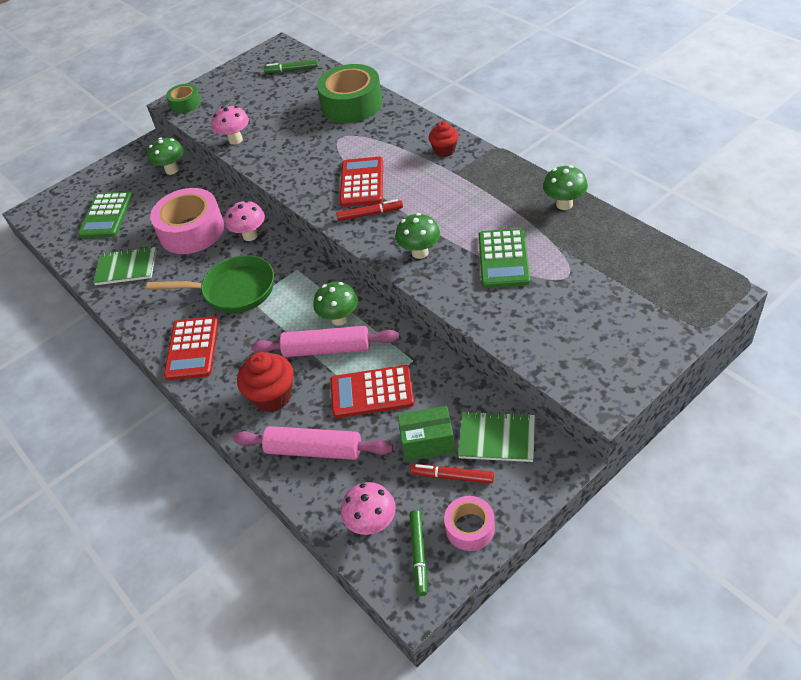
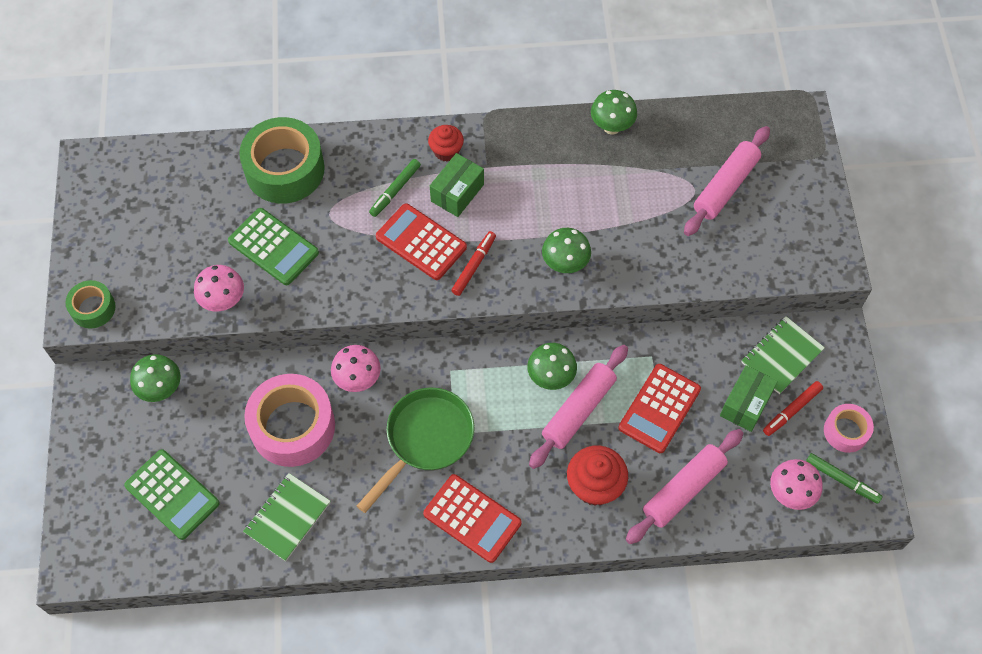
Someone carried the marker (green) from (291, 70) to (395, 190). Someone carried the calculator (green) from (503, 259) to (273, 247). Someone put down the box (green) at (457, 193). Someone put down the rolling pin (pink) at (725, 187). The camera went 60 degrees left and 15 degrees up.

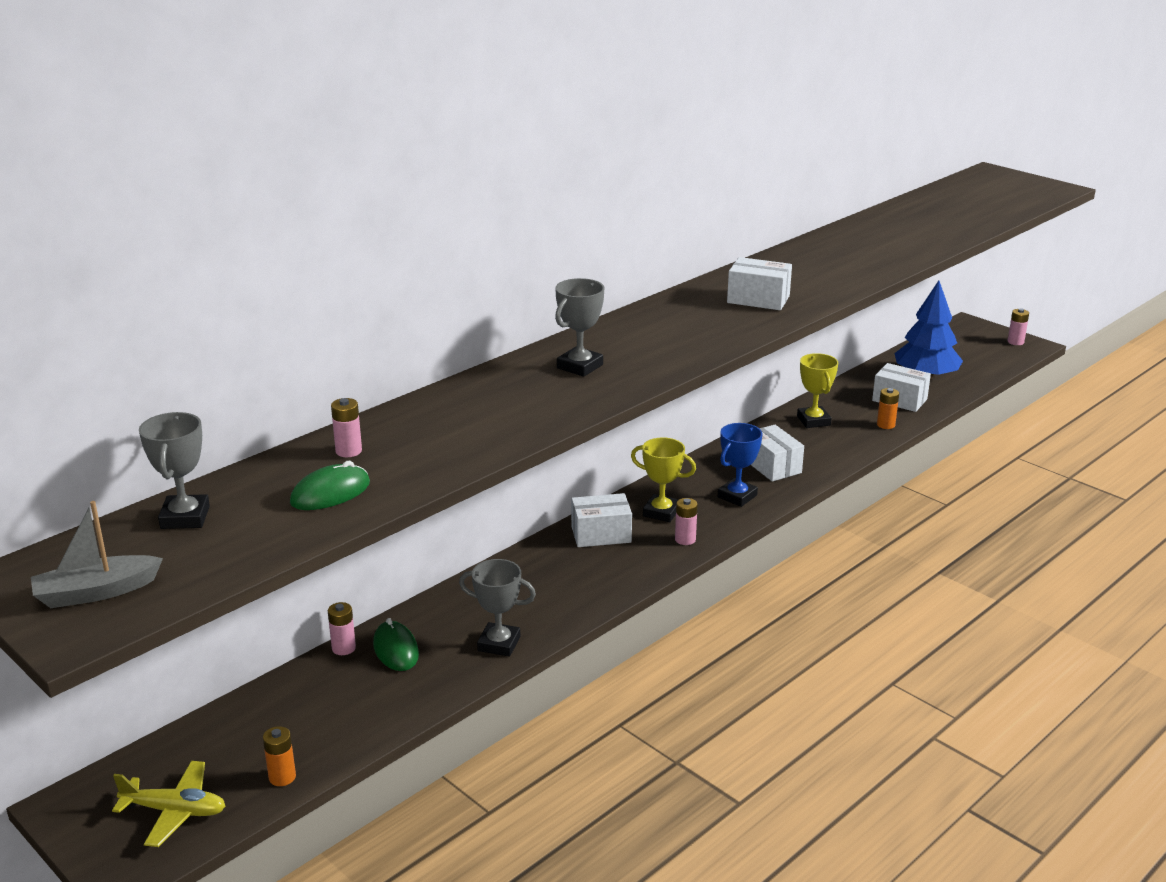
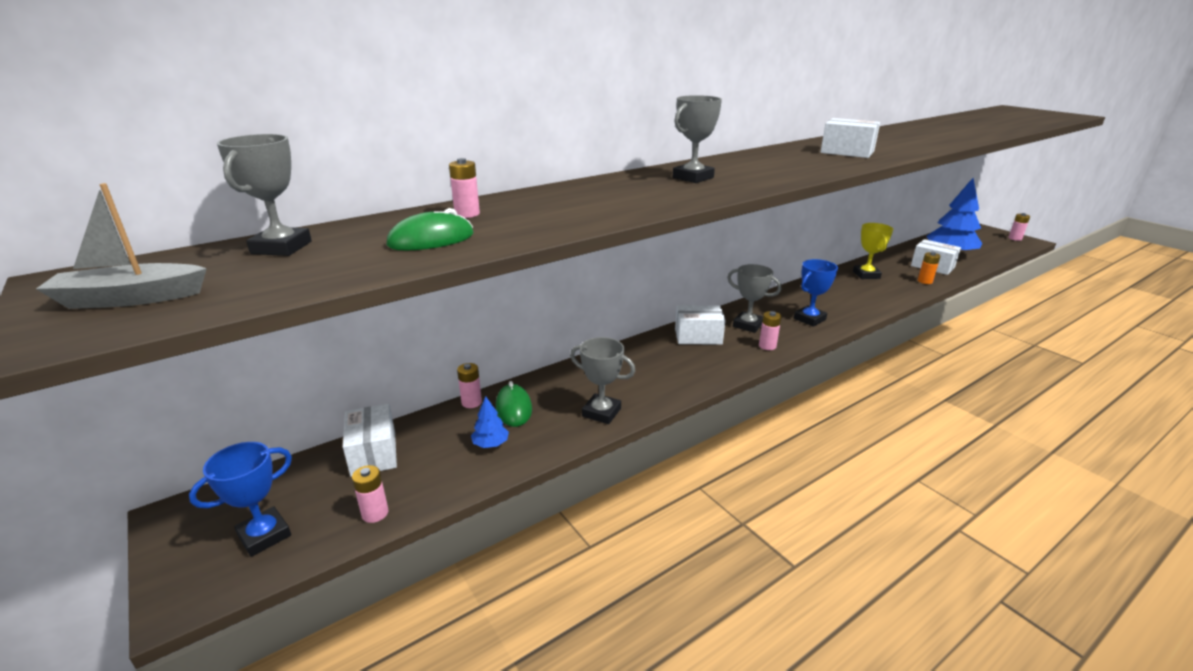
Someone swapped the plane (yellow) at (174, 811) for the trophy (blue) at (264, 535). Someone repainted the battery (orange) at (282, 777), which became the battery (pink) at (375, 513). Someone repainted the trophy (yellow) at (661, 512), which became the trophy (grey) at (748, 325). Someone carried the box (white) from (772, 466) to (373, 453). Someone put down the tree (blue) at (490, 444). The camera went 10 degrees right and 0 degrees up.

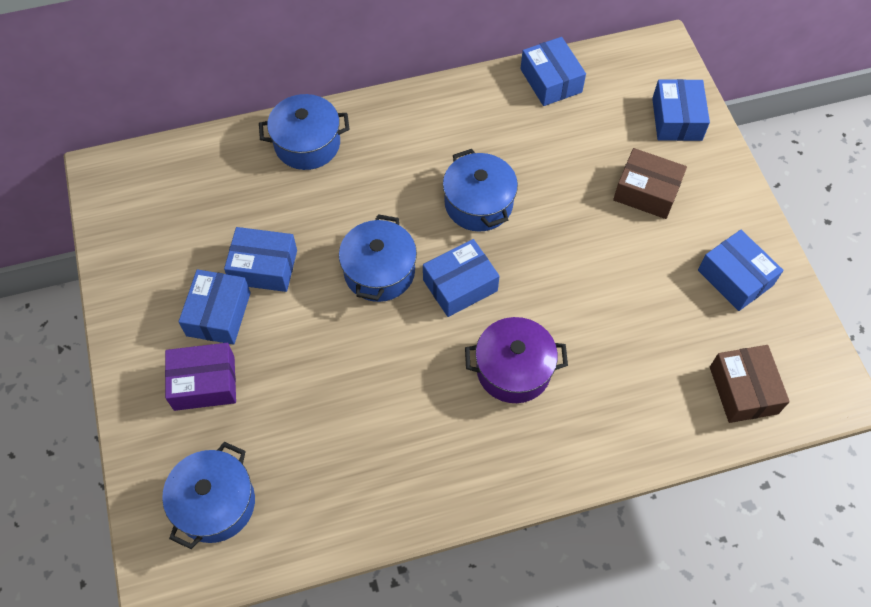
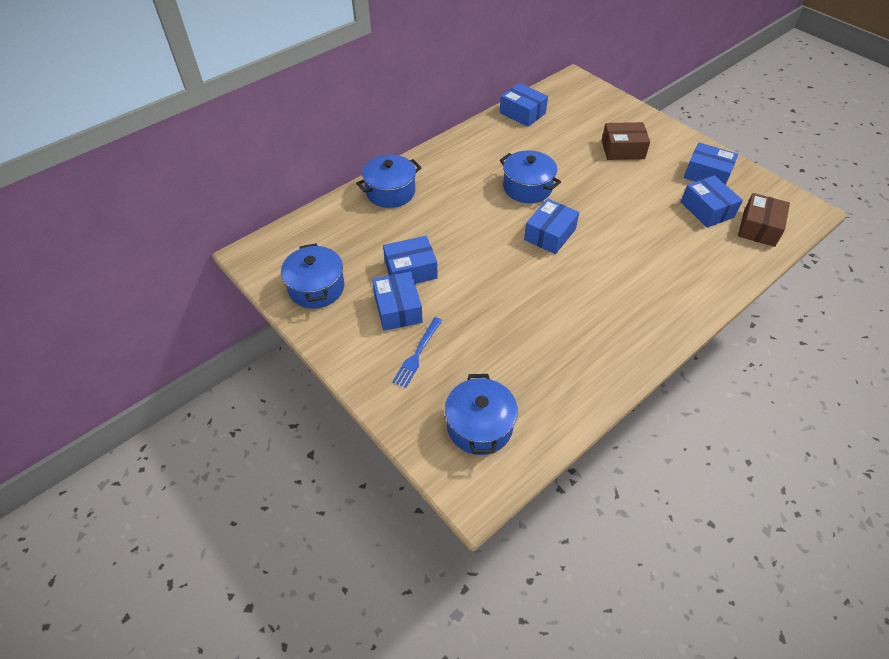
Someone swapped the box (purple) at (204, 383) for the fork (blue) at (417, 354). Someone carried the pot (blue) from (379, 271) to (316, 288). Someone took away the pot (purple) at (513, 369). Someone carried the box (blue) from (677, 119) to (707, 209). Someone rotated the box (brown) at (743, 390) by 60 degrees clockwise. The camera went 25 degrees left and 10 degrees down.

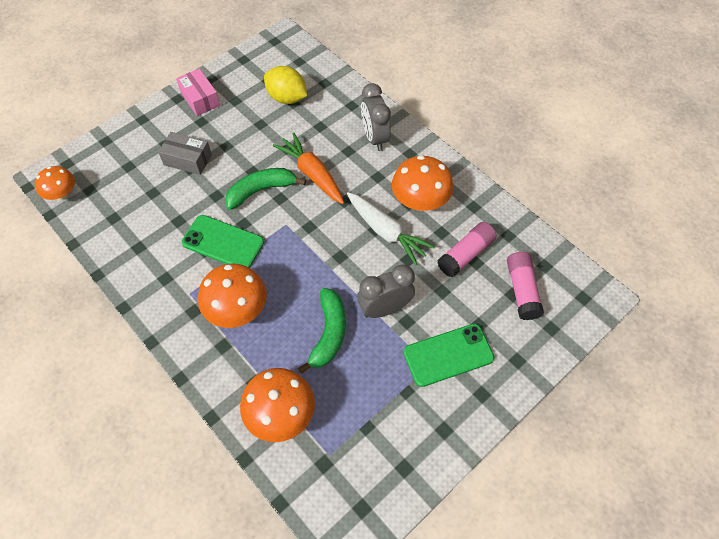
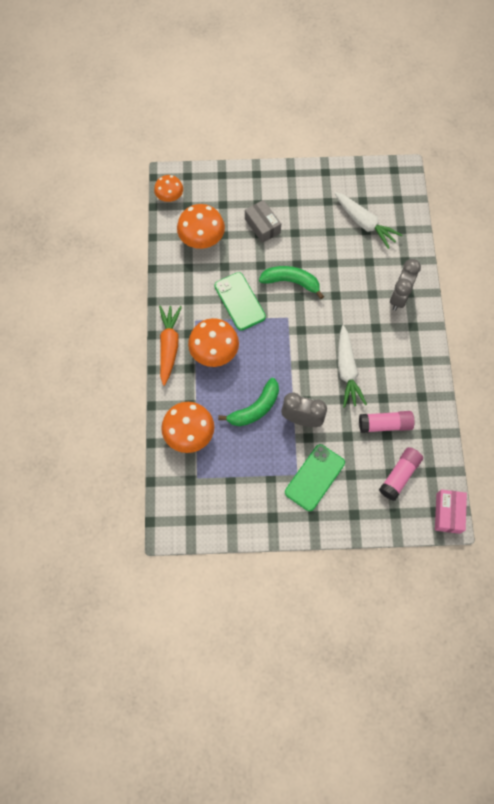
Someone carried the box (pink) from (200, 99) to (448, 513). Someone swapped the lemon (yellow) at (287, 98) for the carrot (white) at (364, 223). Someone carried the carrot (orange) from (312, 174) to (169, 346). Someone carried the mushroom (orange) from (420, 201) to (202, 239). Someone rotated the phone (green) at (448, 355) by 75 degrees counterclockwise. The camera went 40 degrees right and 10 degrees up.

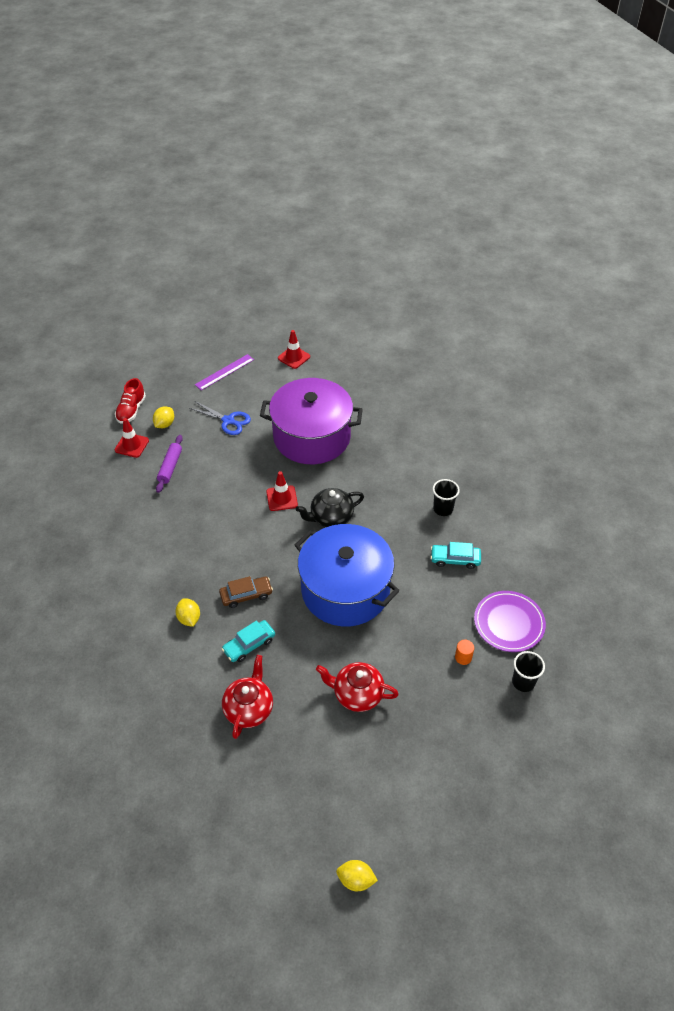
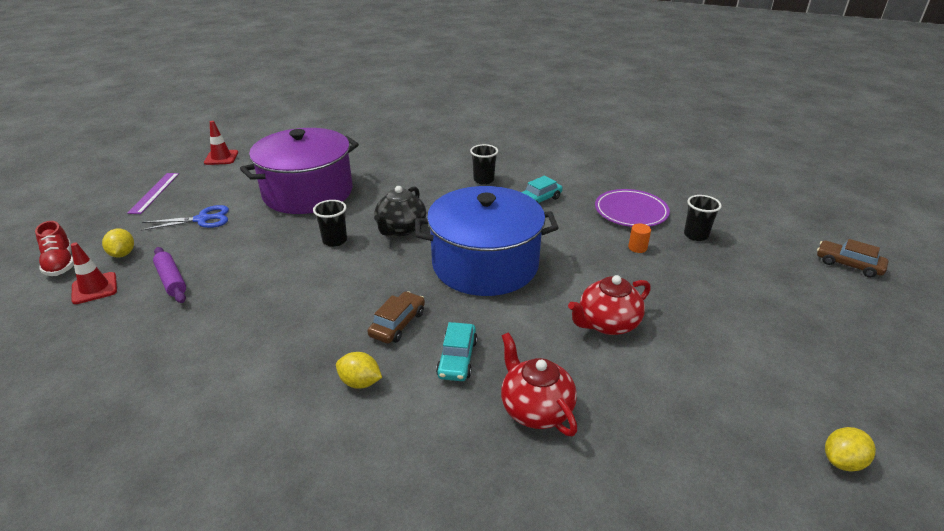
Someone swapped the traffic cone (red) at (282, 498) for the cup (black) at (335, 241). Someone put down the car (brown) at (848, 264). The camera went 45 degrees left and 15 degrees down.

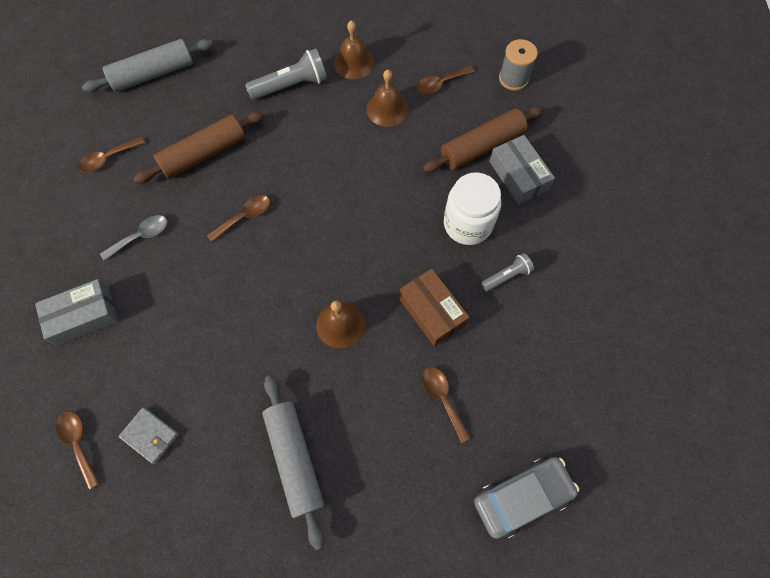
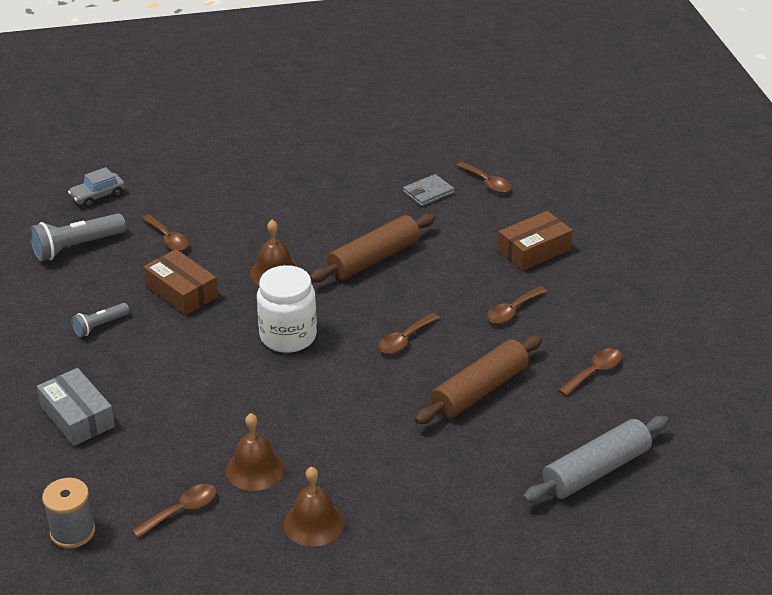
Someone repainted the box (grey) at (83, 316), which became the box (brown) at (534, 250). Someone repainted the spoon (grey) at (141, 236), which became the spoon (brown) at (512, 311). Someone rotated the wallet (grey) at (150, 435) by 60 degrees counterclockwise. Someone carried the flashlight (grey) from (291, 86) to (76, 247). Someone took away the rolling pin (grey) at (295, 459). Someone carried the rolling pin (brown) from (482, 147) to (374, 259). Someone carried the jar (white) from (467, 224) to (288, 336). Someone scaled the car (grey) at (522, 497) by 0.64. The camera went 170 degrees right and 30 degrees down.

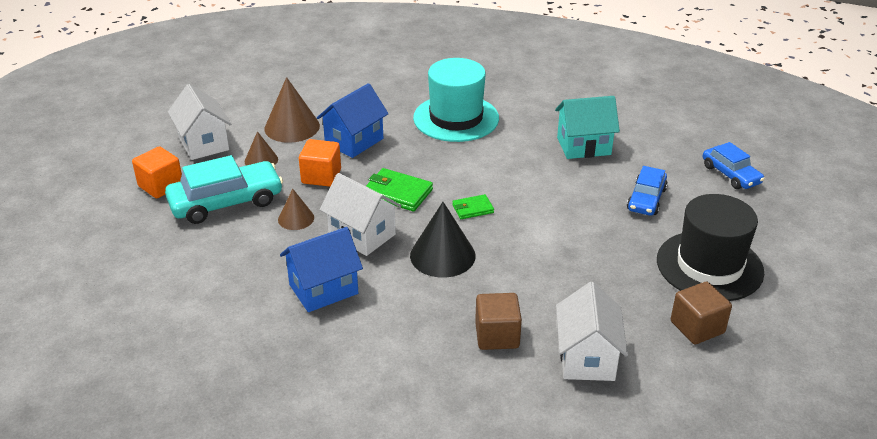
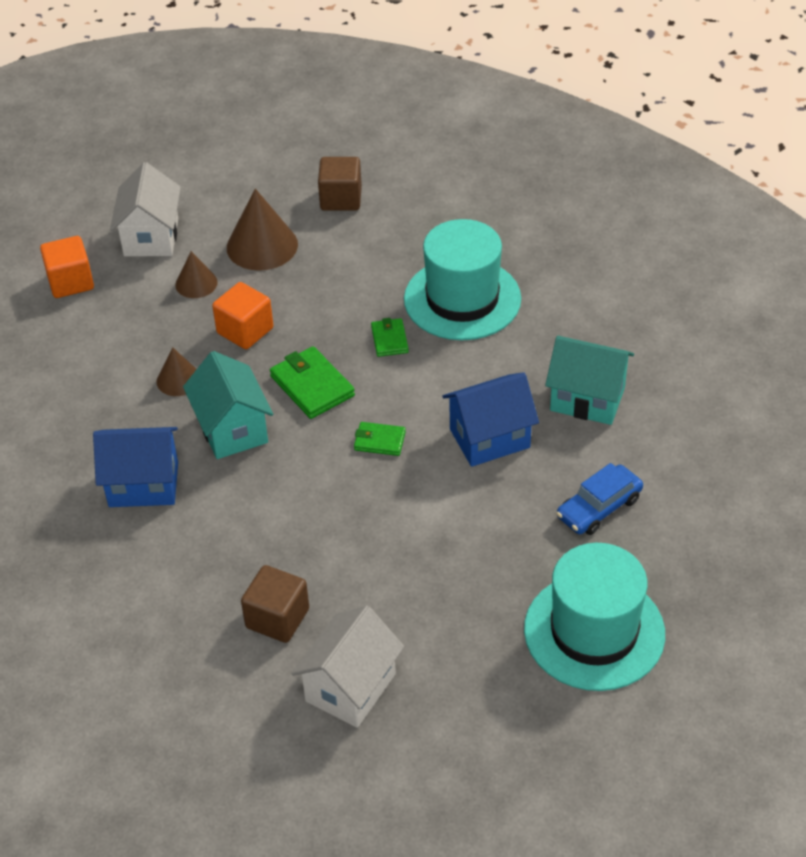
Someone took away the car (turquoise) at (226, 202). Someone carried the house (blue) from (354, 141) to (489, 438). Someone repainted the house (white) at (362, 235), which became the house (turquoise) at (232, 429). Someone took away the cone (black) at (442, 255). Someone repainted the hat (black) at (709, 266), which became the hat (turquoise) at (594, 631). Someone carried the cube (brown) from (697, 327) to (341, 199). Someone took away the car (blue) at (730, 174). Someone put down the wallet (green) at (389, 340). The camera went 30 degrees right and 10 degrees up.

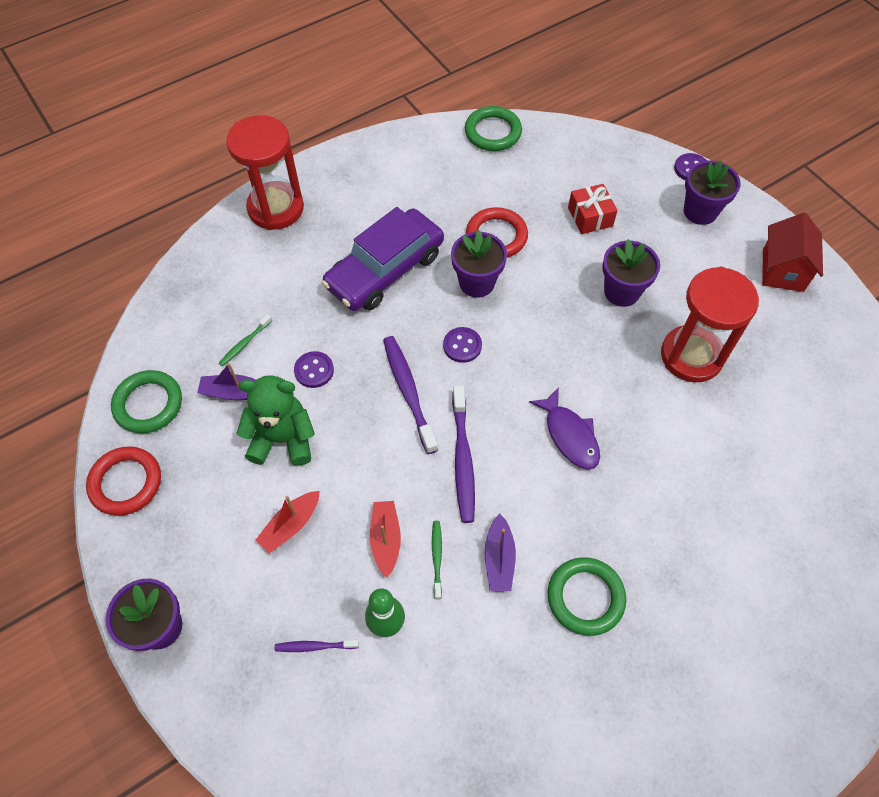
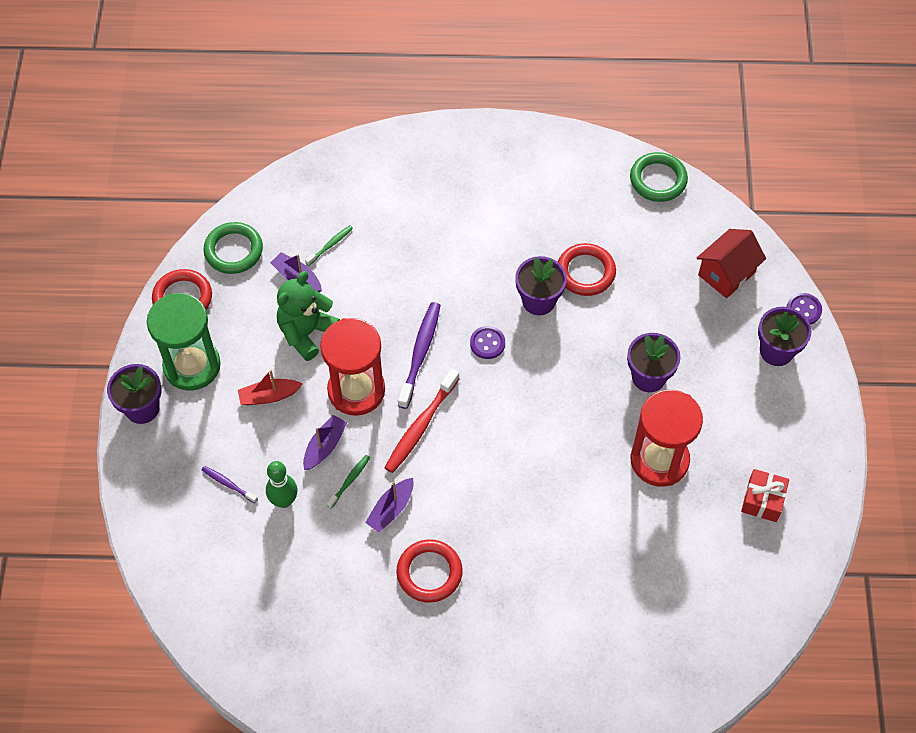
Someone rotated the toothbrush (green) at (245, 343) by 150 degrees clockwise. Someone carried the hourglass (red) from (276, 208) to (356, 390). Someone rotated the teddy bear (green) at (282, 439) by 90 degrees counterclockwise. Someone took away the button (purple) at (314, 370). Someone took away the car (purple) at (385, 270). Someone repainted the boat (red) at (385, 539), which became the boat (purple) at (325, 446). Someone repainted the toothbrush (purple) at (463, 459), which became the toothbrush (red) at (421, 426). Someone took away the fish (purple) at (569, 435). Someone repainted the ring (green) at (585, 597), which became the ring (red) at (429, 572). Someone carried the gift (red) from (590, 217) to (762, 500). Someone carried the house (red) from (783, 270) to (726, 274). Someone put down the hourglass (green) at (192, 366). The camera went 35 degrees right and 0 degrees up.

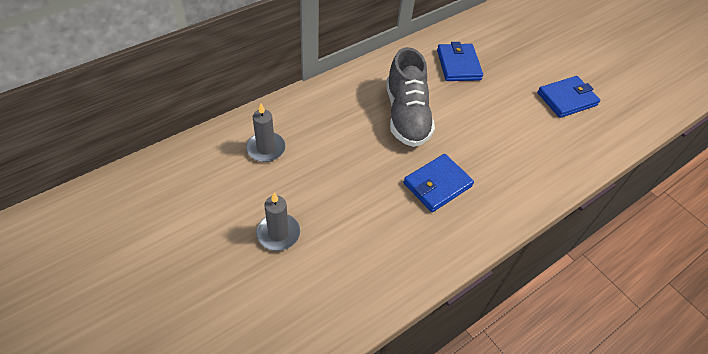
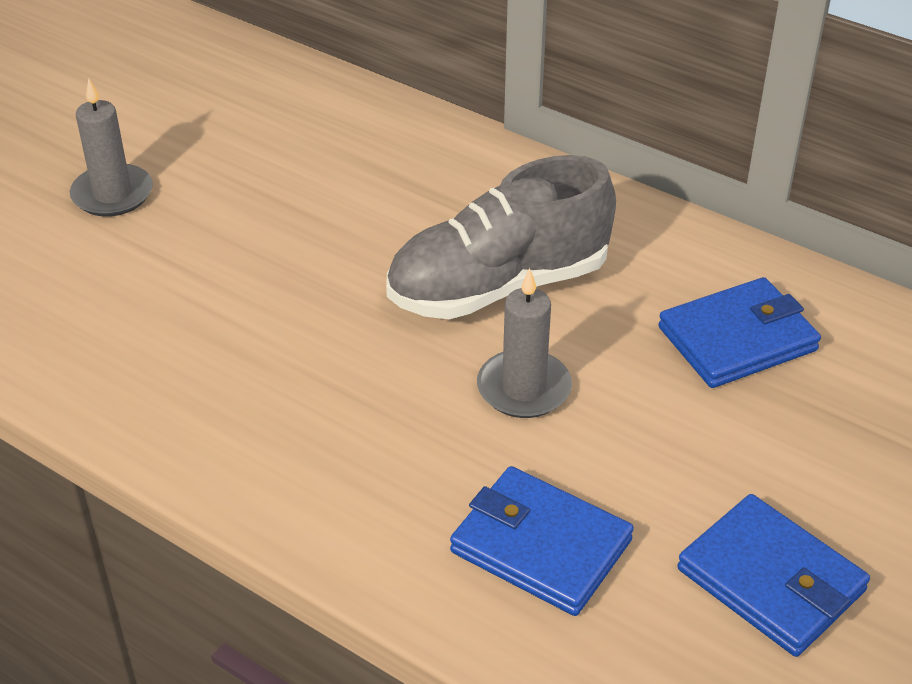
Someone carried the candle (grey) from (266, 148) to (524, 388). Someone carried the wallet (blue) from (437, 185) to (540, 546). The camera went 75 degrees right and 10 degrees down.

